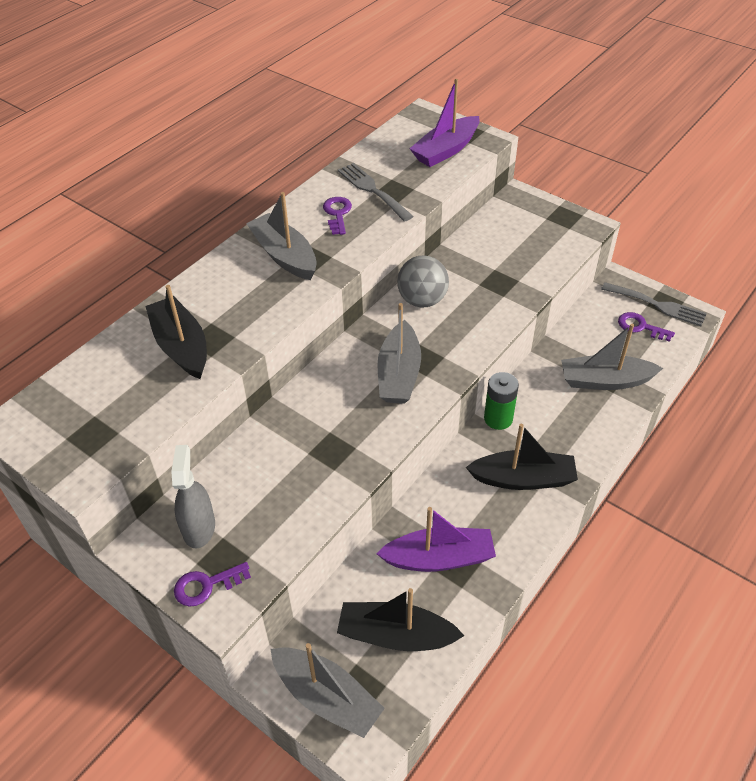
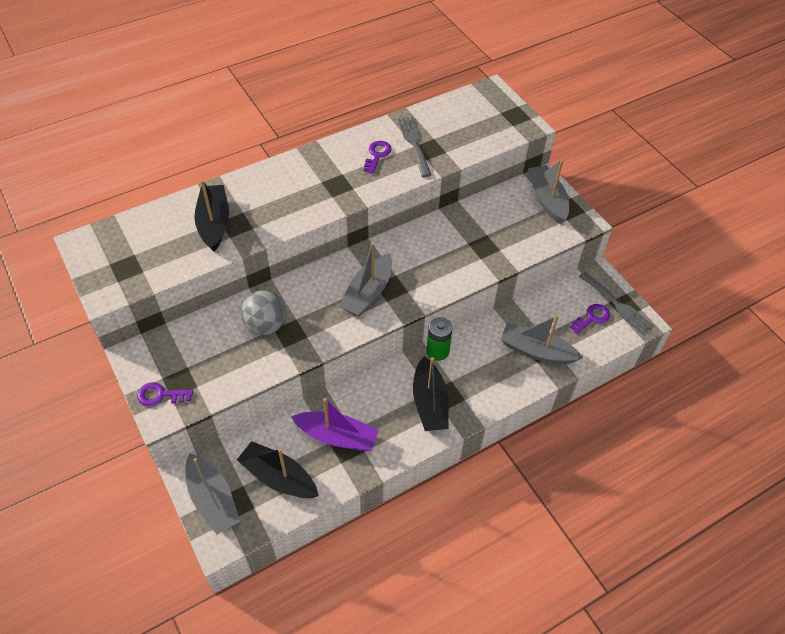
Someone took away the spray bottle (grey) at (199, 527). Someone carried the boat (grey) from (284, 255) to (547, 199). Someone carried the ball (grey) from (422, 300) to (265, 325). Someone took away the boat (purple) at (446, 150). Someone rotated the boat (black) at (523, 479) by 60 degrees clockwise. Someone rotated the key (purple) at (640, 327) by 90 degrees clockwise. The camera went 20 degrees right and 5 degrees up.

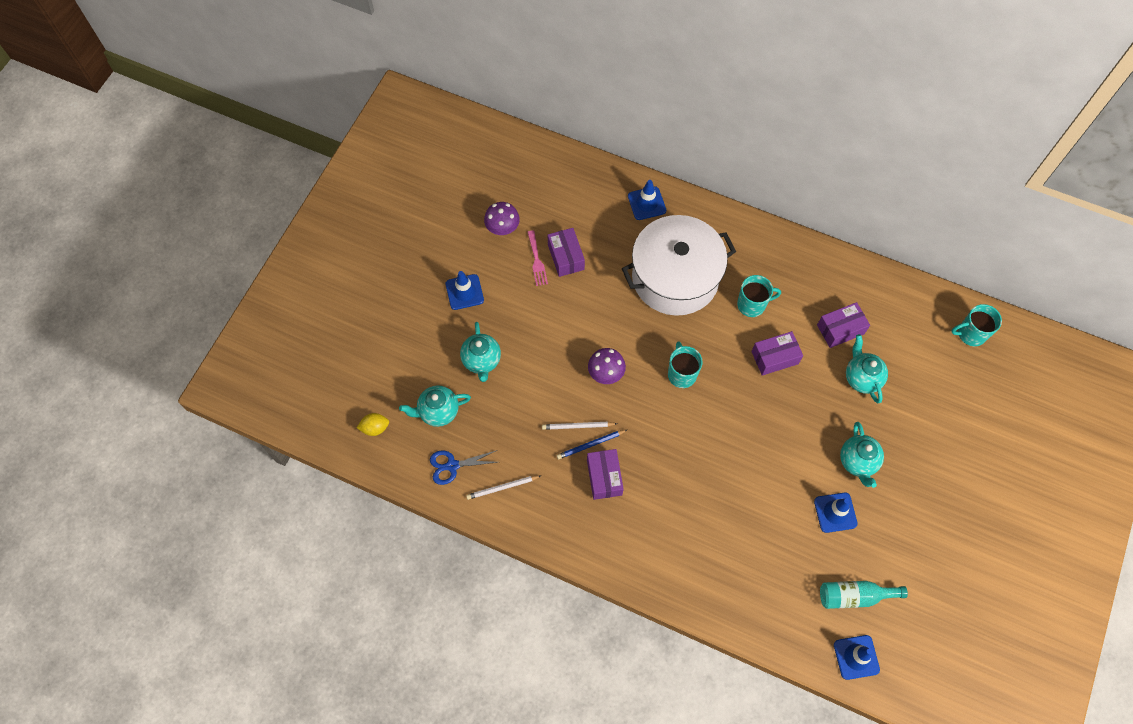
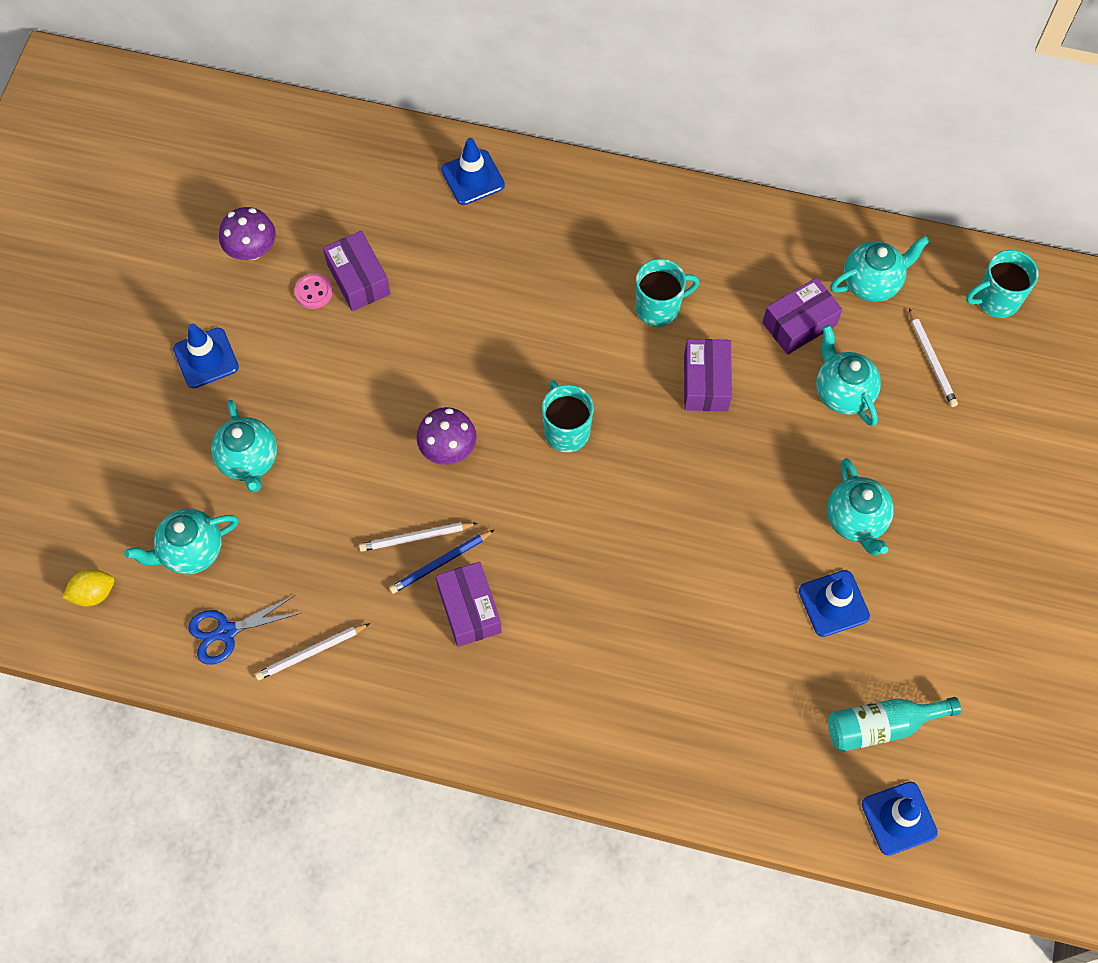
Someone swapped the fork (pink) at (537, 261) for the button (pink) at (313, 292). Someone took away the pot (white) at (675, 277). Someone rotated the box (purple) at (774, 357) by 60 degrees counterclockwise. Someone put down the teapot (turquoise) at (872, 283). Someone put down the pencil (white) at (932, 360). The camera went 10 degrees left and 0 degrees up.

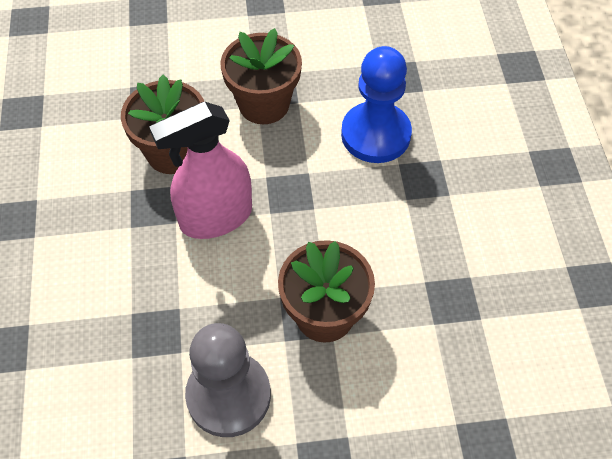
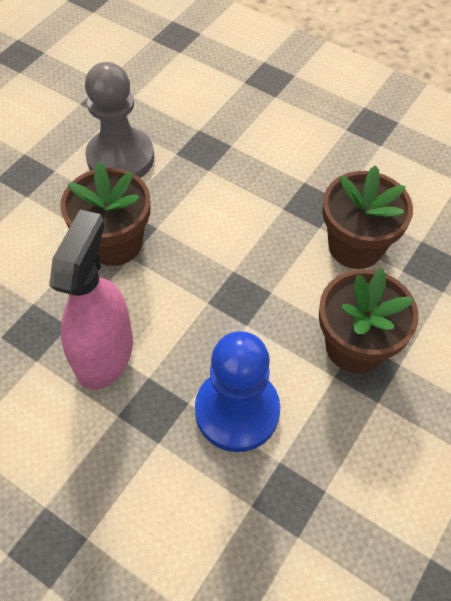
Someone carried the spray bottle (pink) from (215, 217) to (104, 354). The camera went 130 degrees right and 0 degrees up.

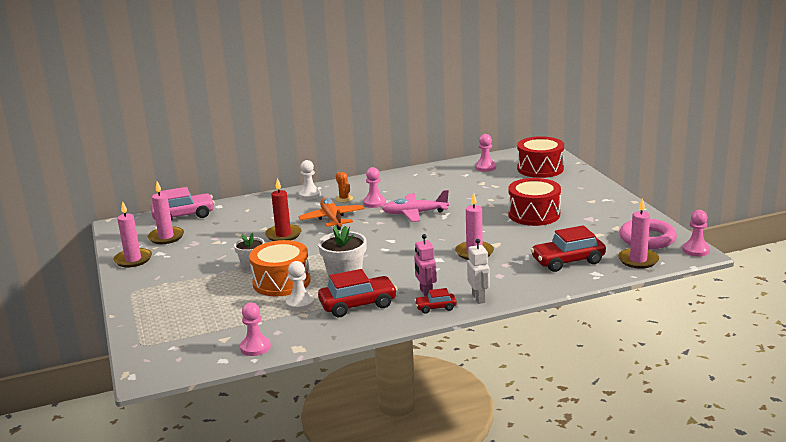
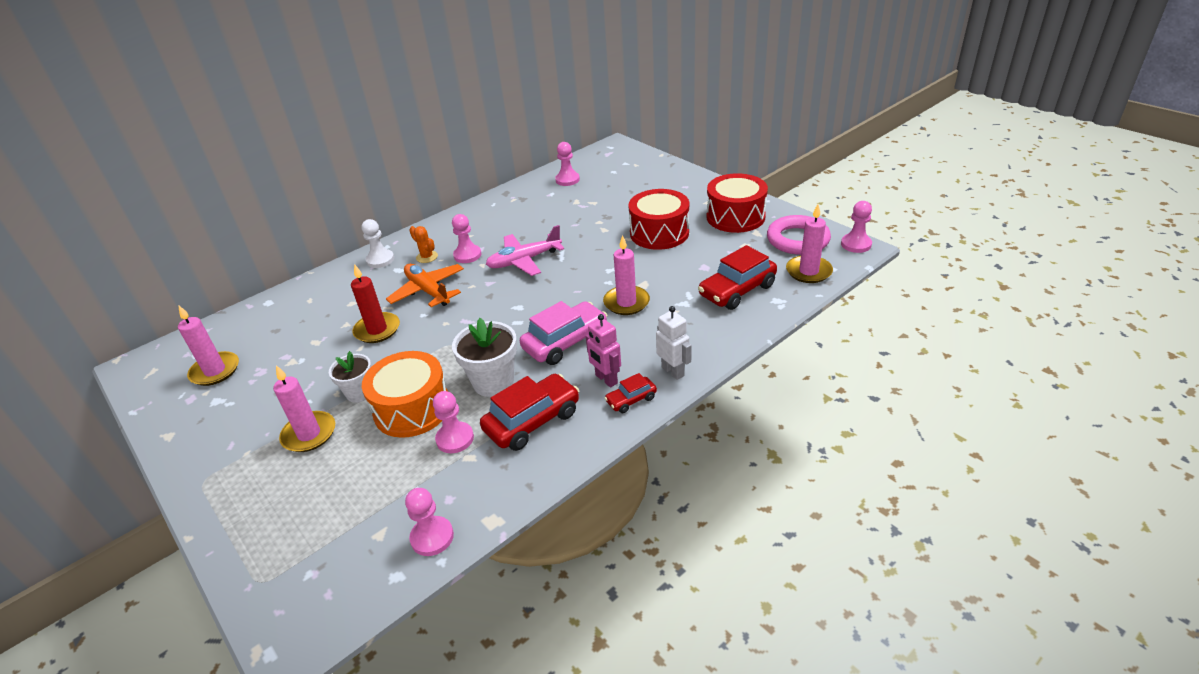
Someone carried the candle (pink) from (133, 260) to (309, 434). Someone carried the car (pink) from (184, 216) to (565, 342). Someone repainted the pawn (white) at (300, 303), which became the pawn (pink) at (455, 439). Someone carried the drum (red) from (540, 169) to (735, 217). The camera went 20 degrees left and 15 degrees up.

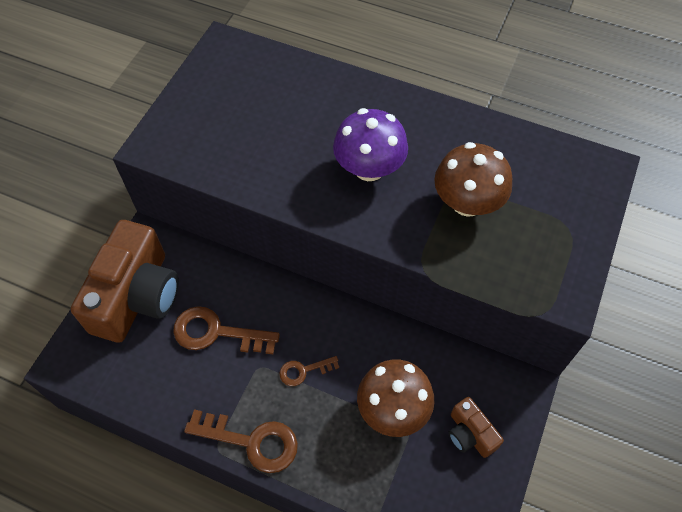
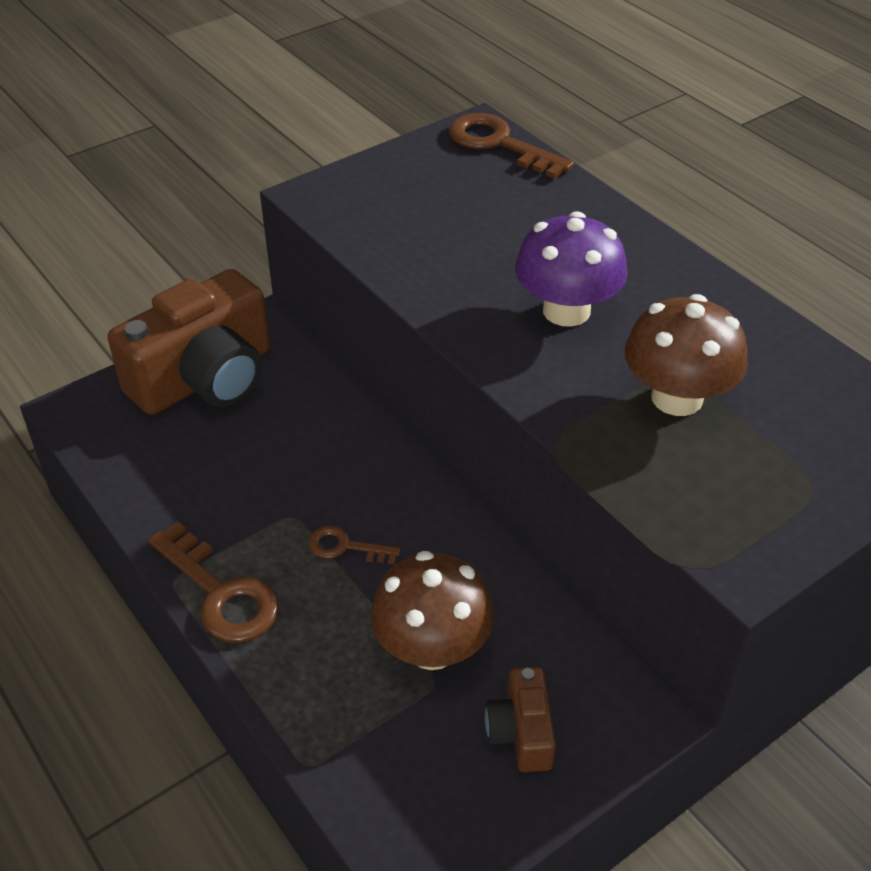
Someone carried the key (brown) from (216, 332) to (499, 144). The camera went 30 degrees right and 15 degrees down.

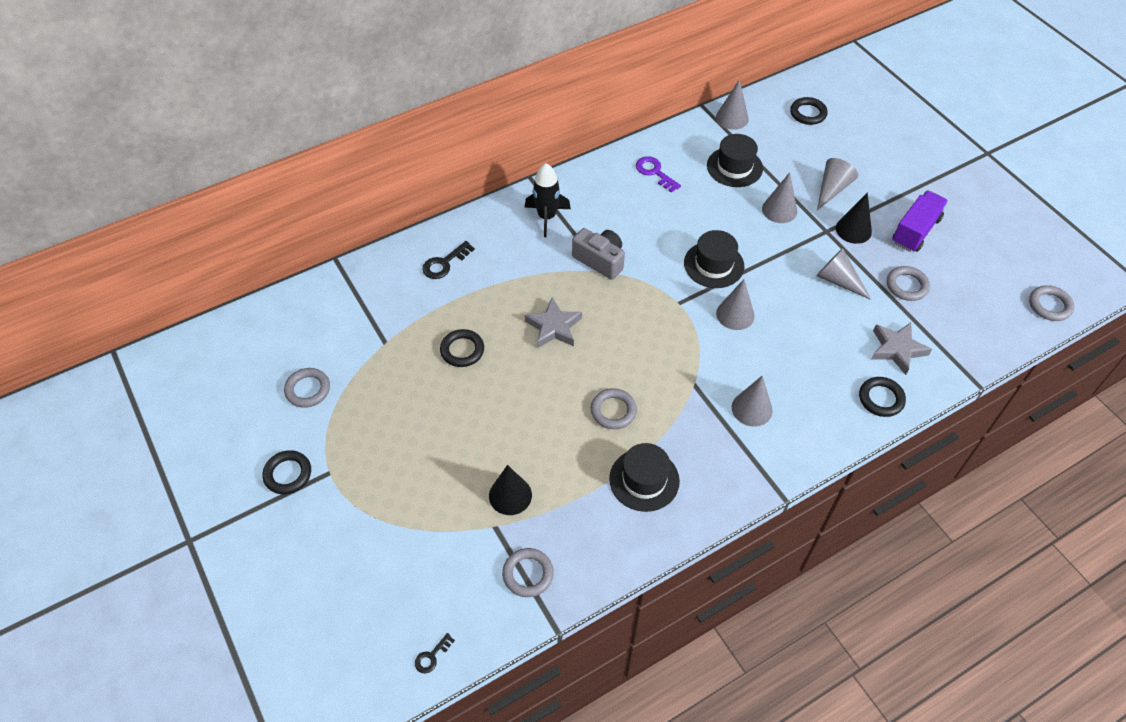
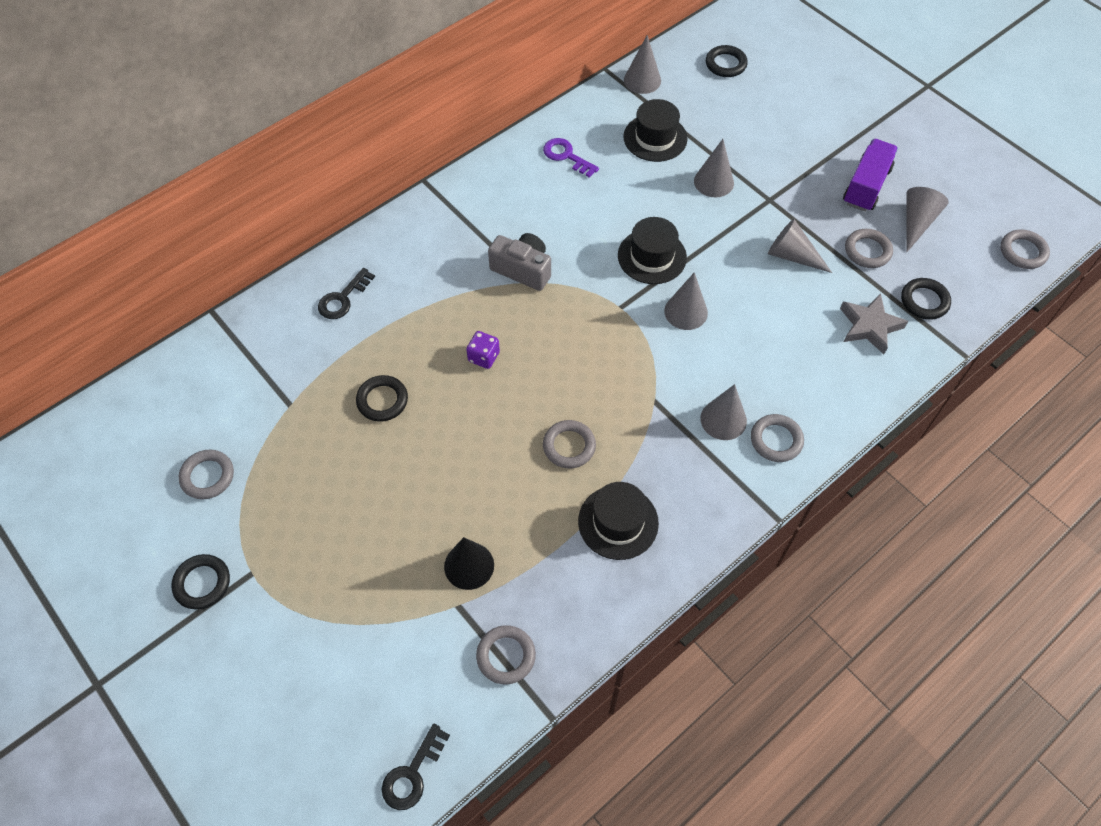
Someone scaled the key (black) at (432, 656) by 1.63. Someone took away the rocket (black) at (546, 217). Someone swapped the star (grey) at (554, 327) for the dice (purple) at (483, 357). Someone carried the cone (grey) from (832, 189) to (916, 222). Someone took away the cone (black) at (853, 230). Someone carried the ring (black) from (881, 399) to (924, 301). Someone put down the ring (grey) at (776, 440). The camera went 10 degrees left and 5 degrees up.

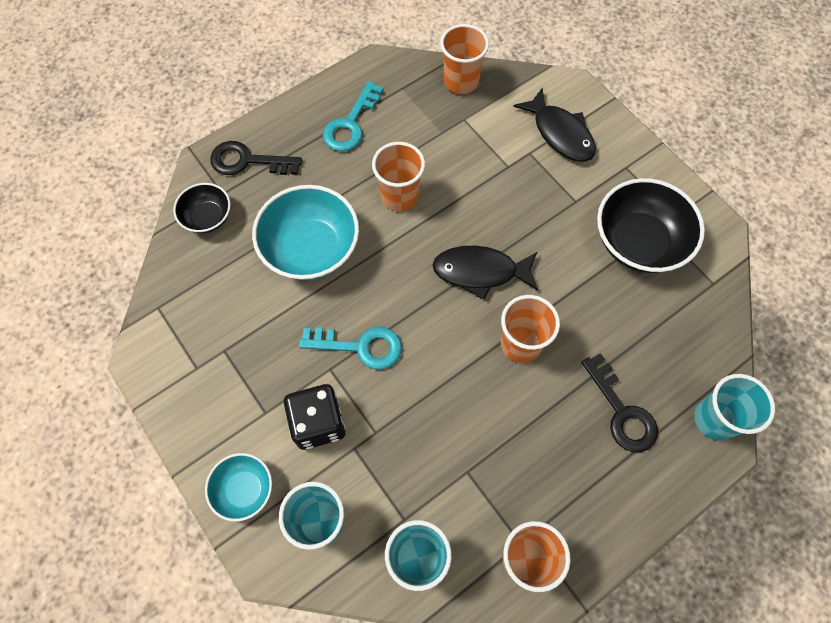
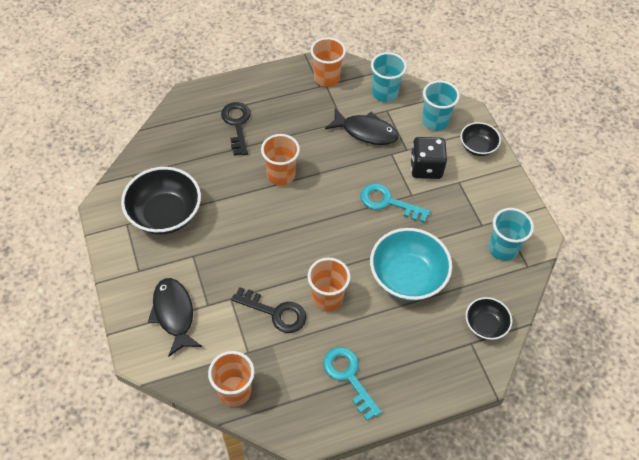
Someone repainted the bowl (turquoise) at (244, 489), which became the bowl (black) at (477, 147). Someone carried the key (black) from (247, 161) to (276, 312). Someone rotated the key (turquoise) at (350, 124) by 75 degrees counterclockwise. Someone carried the fish (black) from (480, 272) to (366, 132). Someone carried the cup (turquoise) from (714, 419) to (502, 248). The camera went 165 degrees left and 10 degrees down.

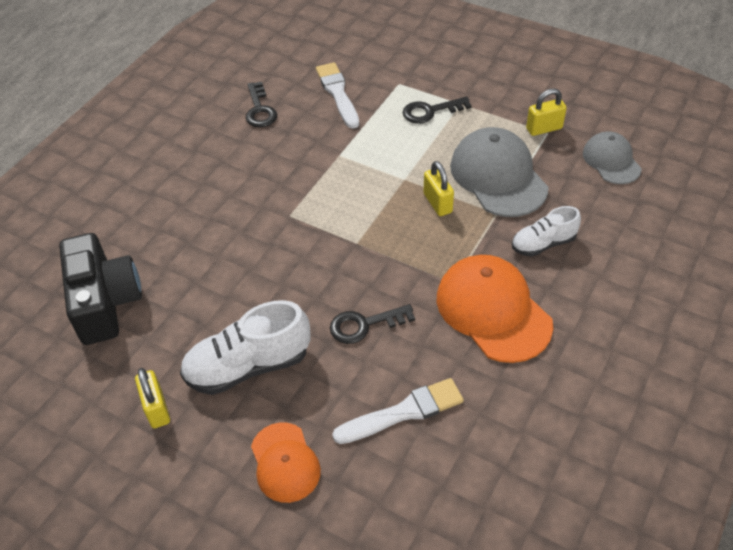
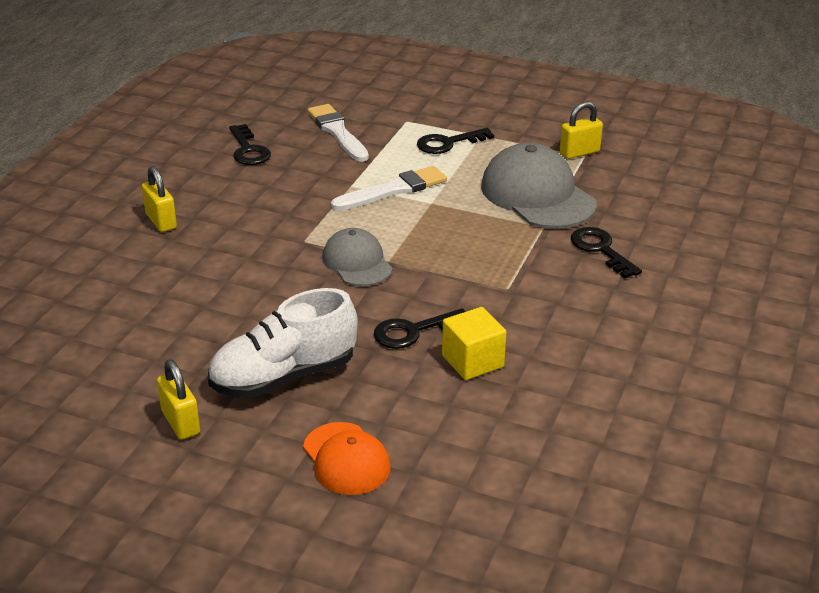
Someone took away the camera (black) at (105, 302). Someone carried the brush (white) from (403, 412) to (393, 190). Someone carried the padlock (yellow) from (437, 203) to (161, 221). Someone took away the cap (orange) at (493, 310). Someone swapped the shoe (white) at (543, 244) for the key (black) at (601, 250). Someone carried the cap (grey) from (611, 160) to (357, 262). Someone put down the cube (yellow) at (472, 361). The camera went 10 degrees left and 15 degrees down.

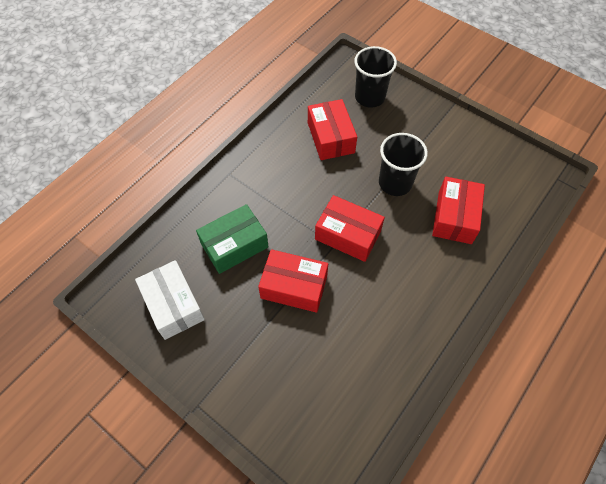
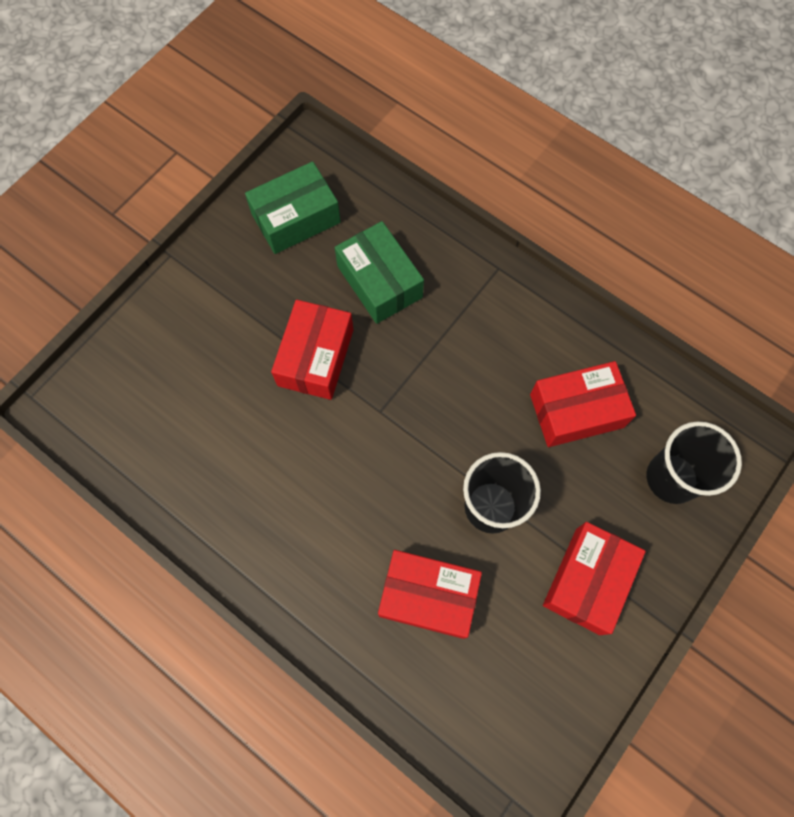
Someone repainted the box (white) at (173, 305), which became the box (green) at (296, 218). Someone carried the box (red) from (347, 235) to (587, 580). The camera went 90 degrees right and 10 degrees up.

